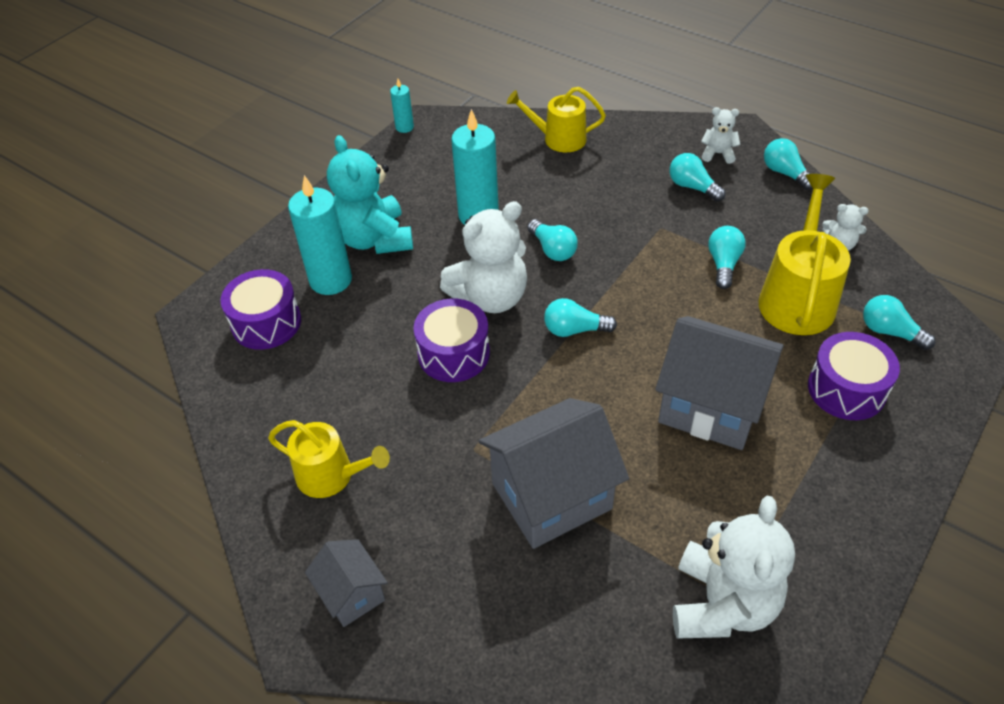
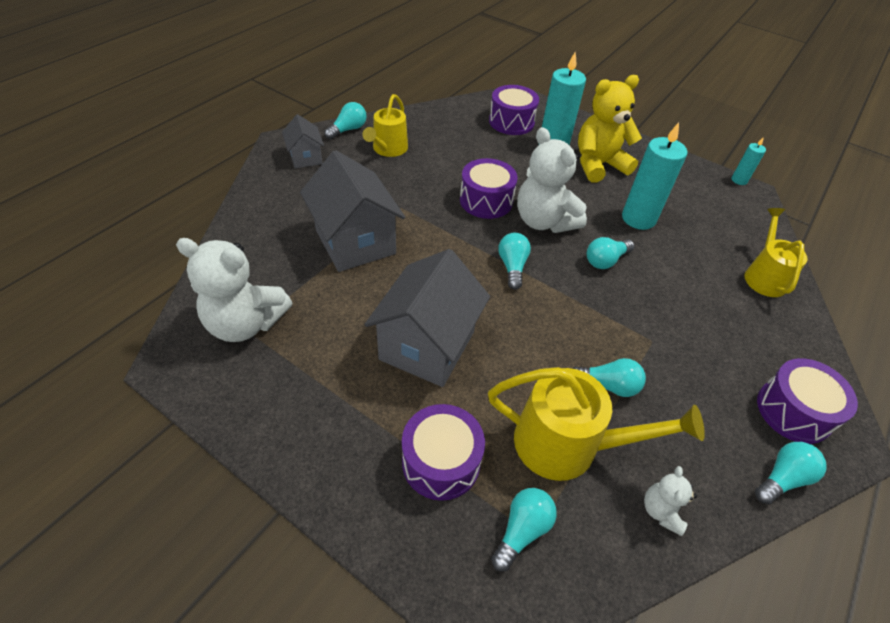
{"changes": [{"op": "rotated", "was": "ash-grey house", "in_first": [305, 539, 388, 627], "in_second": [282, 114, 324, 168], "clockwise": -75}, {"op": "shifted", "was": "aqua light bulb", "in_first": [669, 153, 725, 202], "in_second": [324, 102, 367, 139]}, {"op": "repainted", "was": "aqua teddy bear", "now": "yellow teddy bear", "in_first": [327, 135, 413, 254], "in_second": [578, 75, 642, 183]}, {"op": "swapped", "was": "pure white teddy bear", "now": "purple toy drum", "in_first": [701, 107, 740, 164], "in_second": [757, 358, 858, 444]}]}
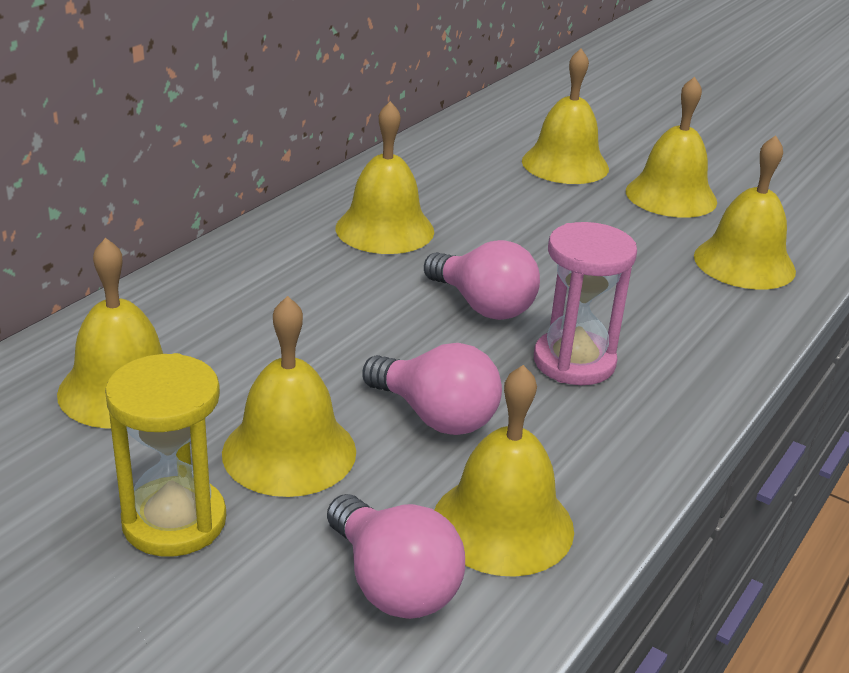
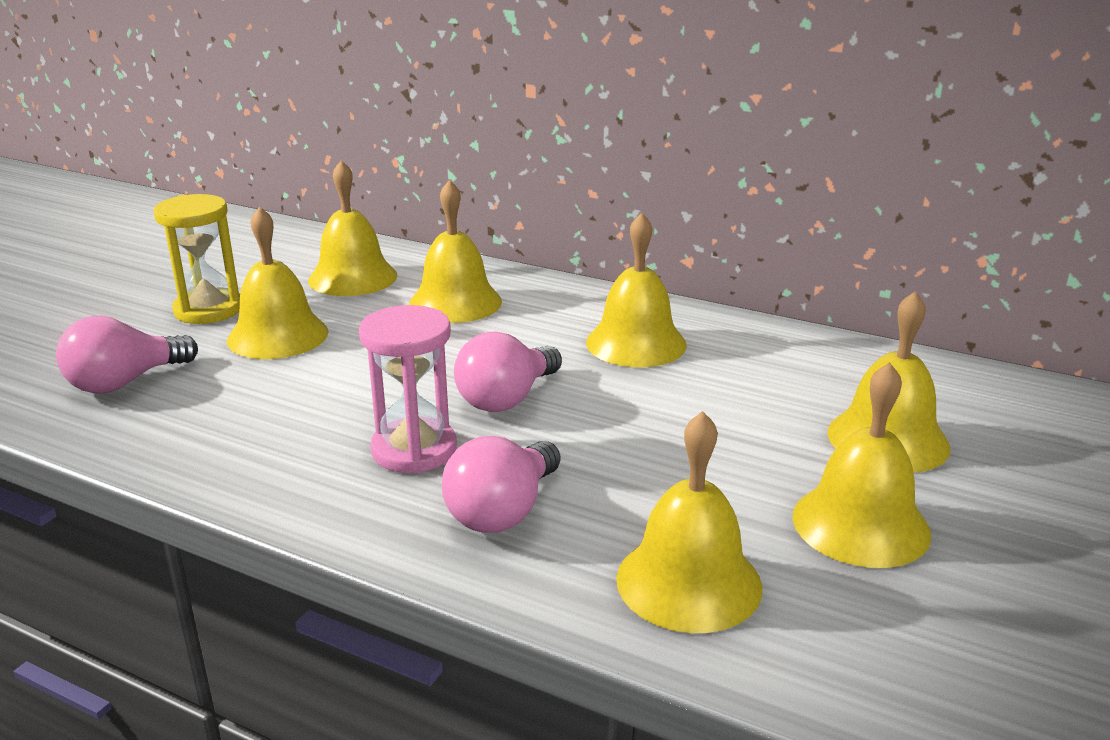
{"changes": [{"op": "shifted", "was": "yellow hand bell", "in_first": [435, 365, 574, 577], "in_second": [409, 180, 502, 323]}, {"op": "shifted", "was": "pink light bulb", "in_first": [362, 343, 502, 435], "in_second": [442, 436, 561, 533]}]}
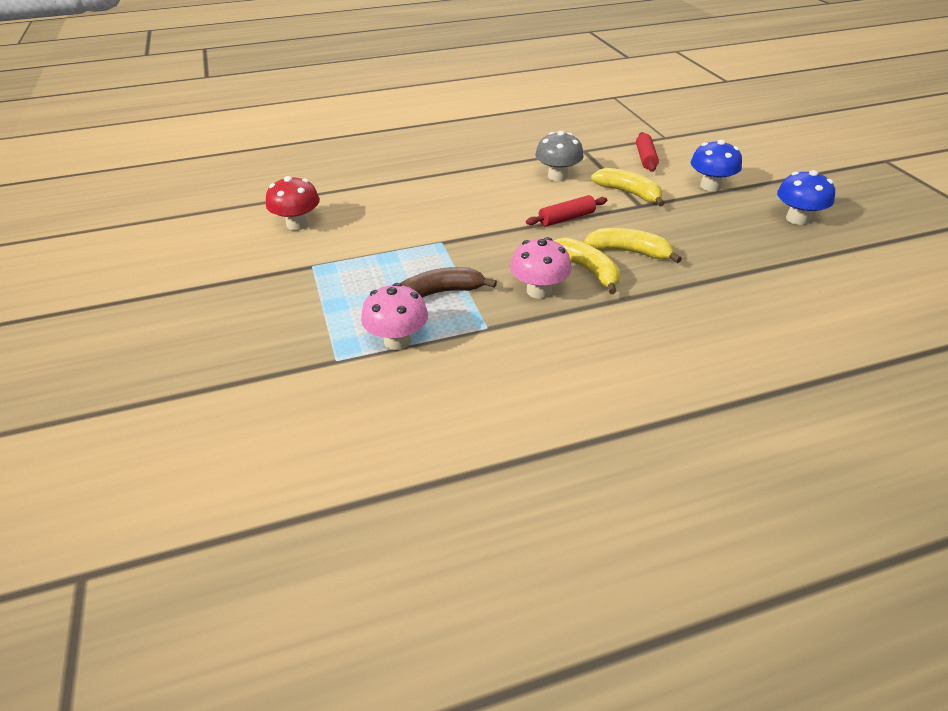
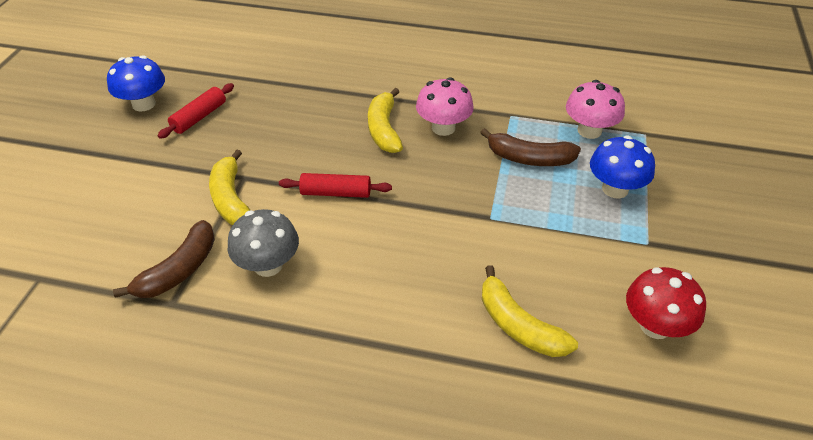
{"changes": [{"op": "new", "now": "dark brown toy banana", "in_second": [113, 220, 215, 298]}, {"op": "shifted", "was": "crimson dough roller", "in_first": [636, 132, 659, 172], "in_second": [158, 83, 234, 139]}, {"op": "shifted", "was": "yellow toy banana", "in_first": [584, 228, 682, 263], "in_second": [482, 265, 578, 357]}, {"op": "shifted", "was": "royal blue toadstool", "in_first": [691, 140, 742, 191], "in_second": [590, 136, 655, 199]}]}
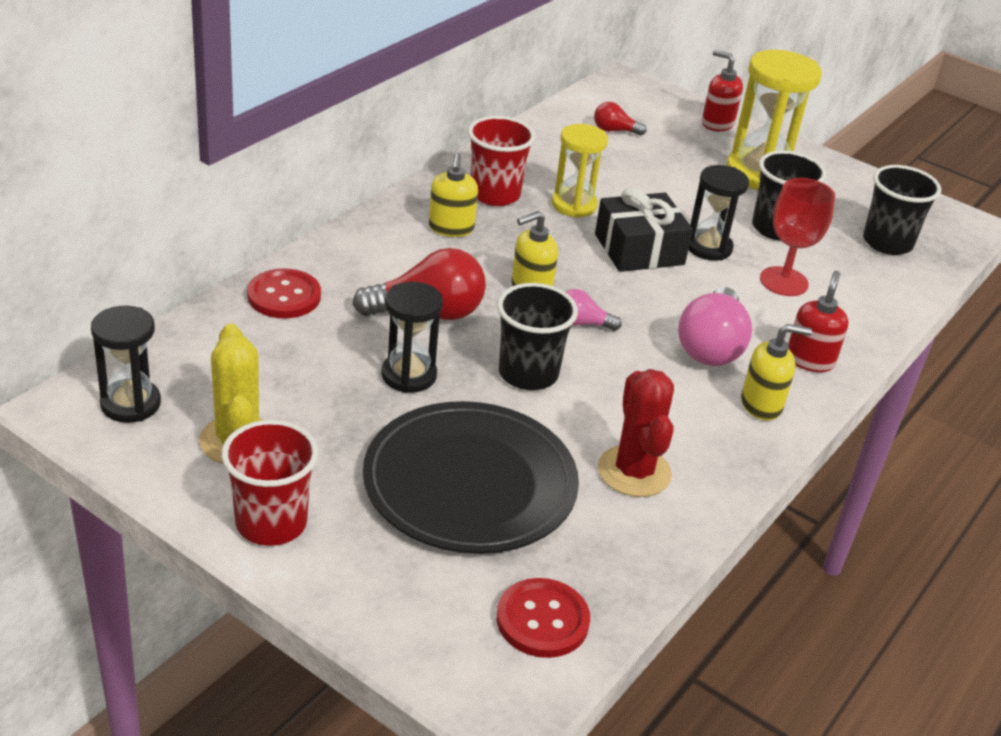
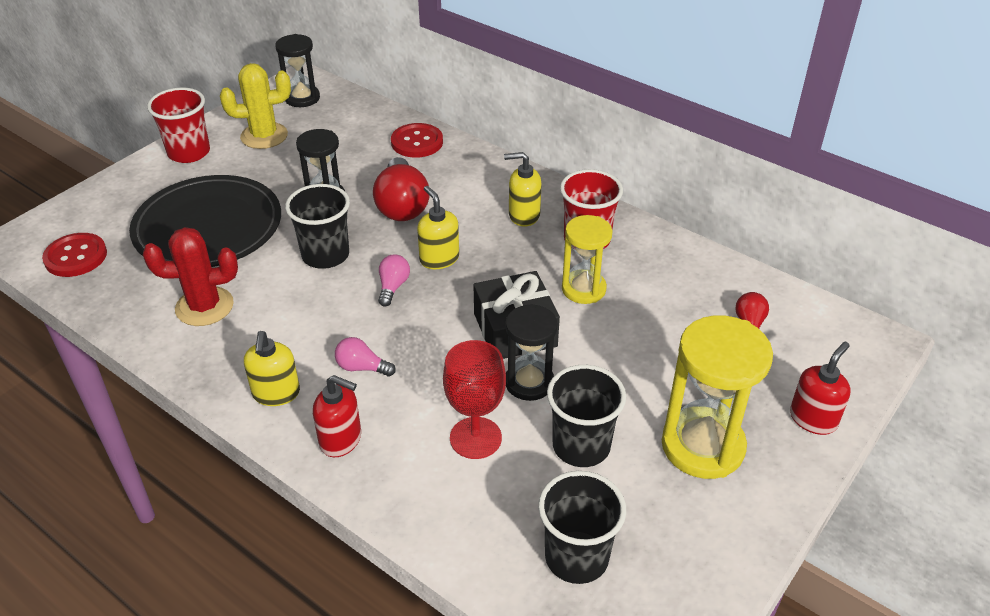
{"changes": [{"op": "scaled", "was": "pink light bulb", "in_first": [678, 287, 752, 366], "in_second": [335, 337, 396, 377], "ratio": 0.52}]}
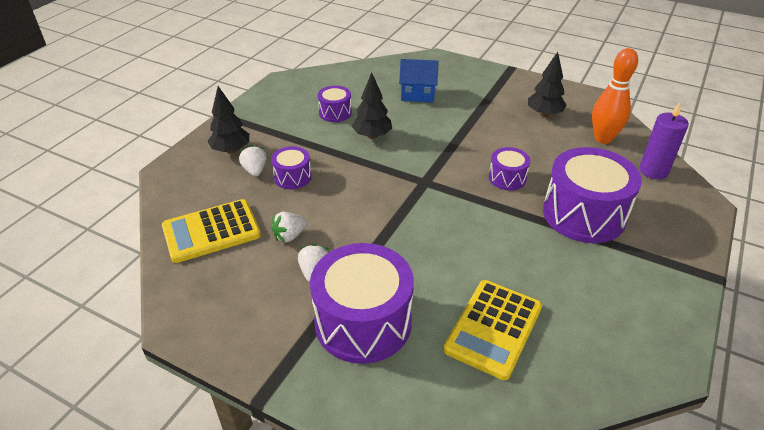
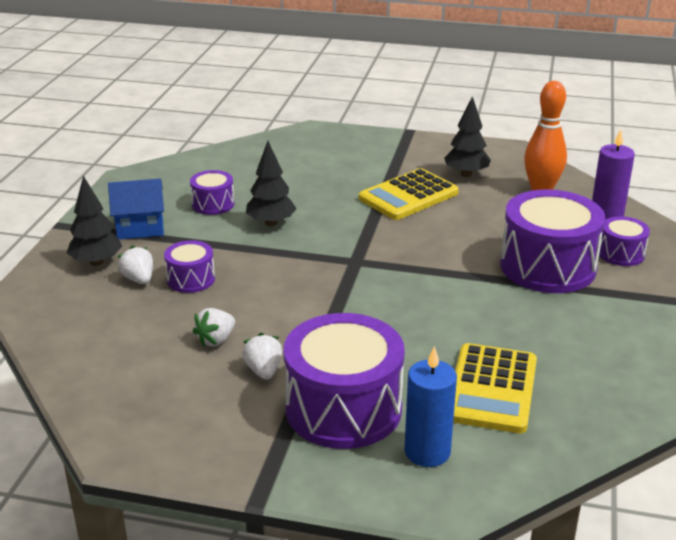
{"changes": [{"op": "shifted", "was": "royal blue house", "in_first": [399, 59, 439, 102], "in_second": [108, 178, 164, 240]}, {"op": "shifted", "was": "yellow pocket calculator", "in_first": [162, 199, 261, 263], "in_second": [359, 168, 459, 220]}, {"op": "new", "now": "royal blue wax candle", "in_second": [404, 346, 457, 467]}, {"op": "shifted", "was": "purple toy drum", "in_first": [489, 147, 531, 190], "in_second": [599, 216, 650, 266]}]}
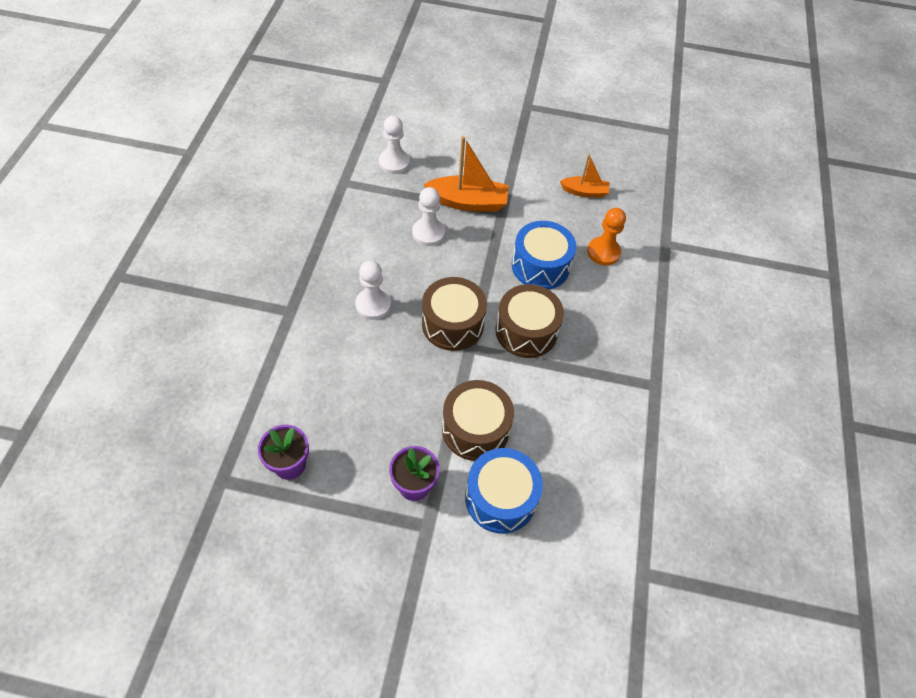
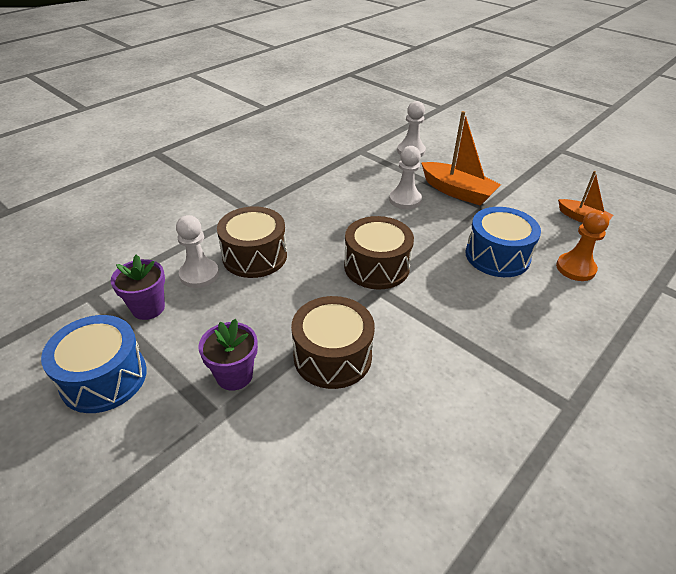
{"changes": [{"op": "shifted", "was": "royal blue toy drum", "in_first": [465, 448, 543, 534], "in_second": [41, 315, 147, 413]}, {"op": "shifted", "was": "pure white chess pawn", "in_first": [355, 261, 391, 320], "in_second": [176, 215, 219, 288]}, {"op": "shifted", "was": "dark brown toy drum", "in_first": [496, 284, 564, 358], "in_second": [217, 206, 287, 278]}]}
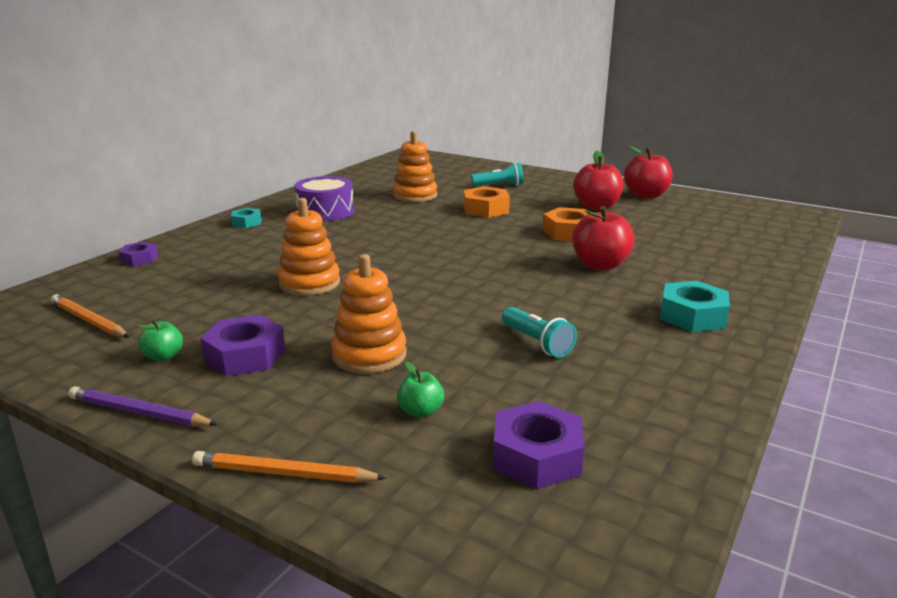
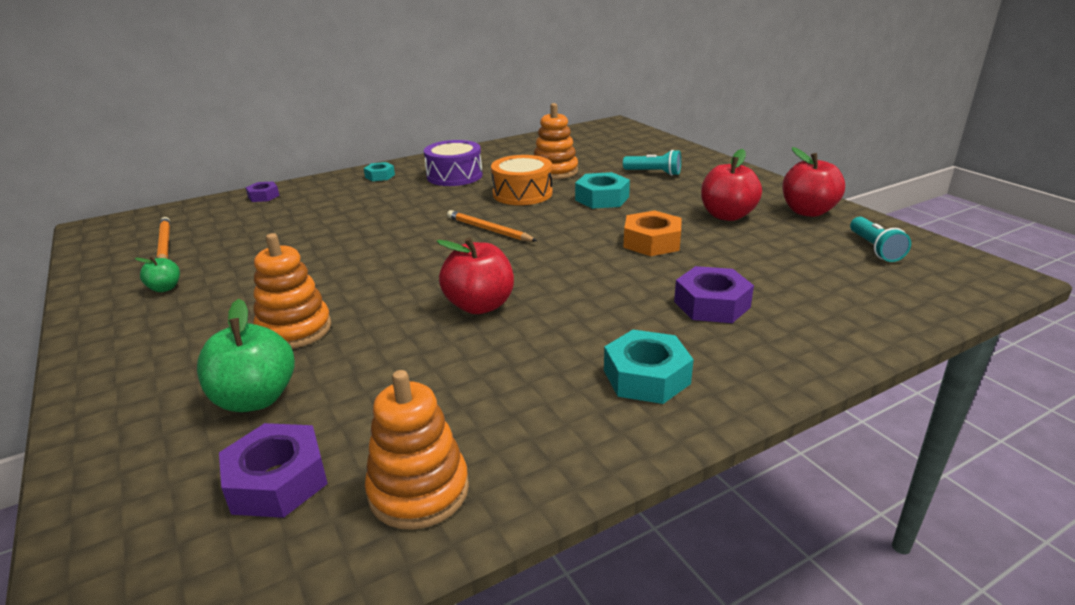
{"changes": [{"op": "scaled", "was": "leaf-green apple", "in_first": [397, 361, 444, 418], "in_second": [197, 299, 295, 412], "ratio": 1.93}, {"op": "shifted", "was": "orange stacking toy", "in_first": [278, 198, 340, 296], "in_second": [365, 370, 469, 530]}, {"op": "shifted", "was": "crimson apple", "in_first": [572, 206, 635, 271], "in_second": [436, 237, 514, 314]}, {"op": "shifted", "was": "orange pencil", "in_first": [192, 451, 386, 483], "in_second": [447, 210, 537, 242]}, {"op": "new", "now": "orange toy drum", "in_second": [491, 155, 552, 205]}, {"op": "repainted", "was": "orange hexagon nut", "now": "aqua hexagon nut", "in_first": [464, 186, 510, 218], "in_second": [575, 172, 630, 209]}, {"op": "shifted", "was": "purple hexagon nut", "in_first": [200, 315, 285, 376], "in_second": [674, 266, 754, 323]}, {"op": "shifted", "was": "aqua pocket torch", "in_first": [502, 307, 577, 358], "in_second": [850, 217, 911, 262]}, {"op": "gone", "was": "purple pencil", "in_first": [68, 386, 218, 426]}]}
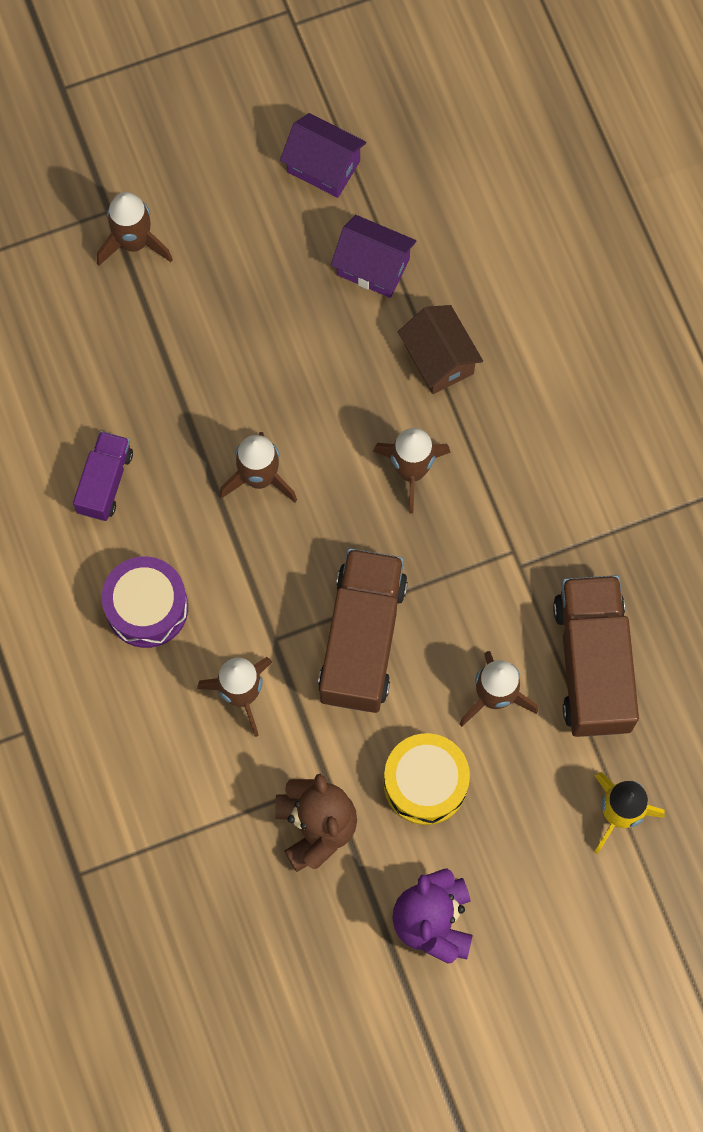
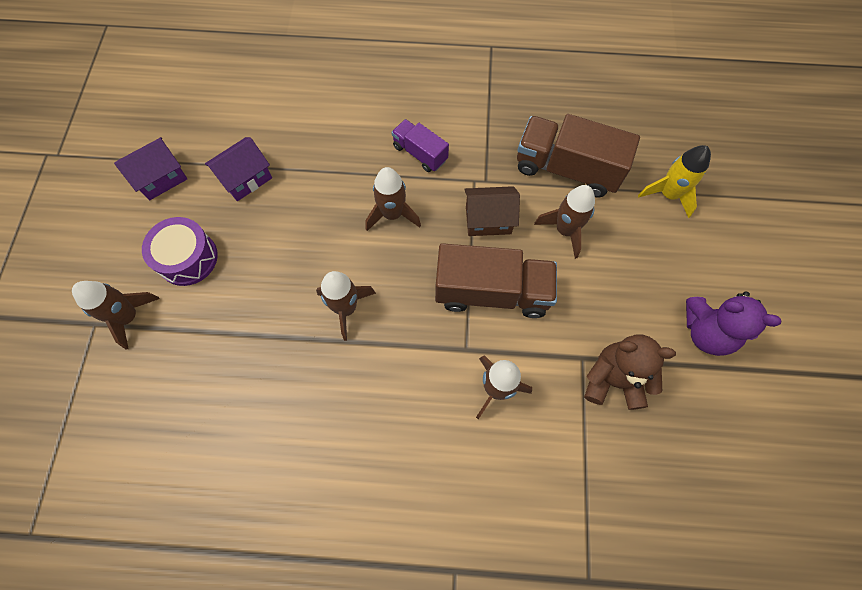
{"changes": [{"op": "shifted", "was": "purple toy drum", "in_first": [102, 556, 188, 648], "in_second": [142, 217, 218, 286]}, {"op": "shifted", "was": "purple truck", "in_first": [73, 431, 133, 521], "in_second": [391, 119, 449, 172]}, {"op": "rotated", "was": "dark brown truck", "in_first": [318, 548, 408, 713], "in_second": [435, 243, 557, 318], "clockwise": 150}, {"op": "shifted", "was": "dark brown house", "in_first": [398, 305, 483, 394], "in_second": [464, 186, 520, 236]}, {"op": "gone", "was": "yellow toy drum", "in_first": [384, 733, 470, 825]}]}
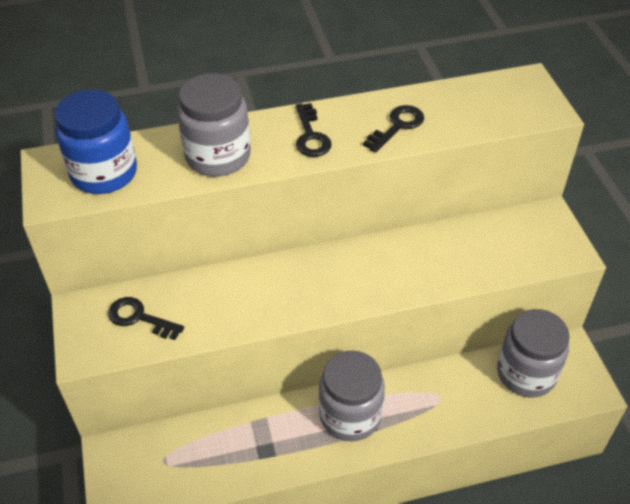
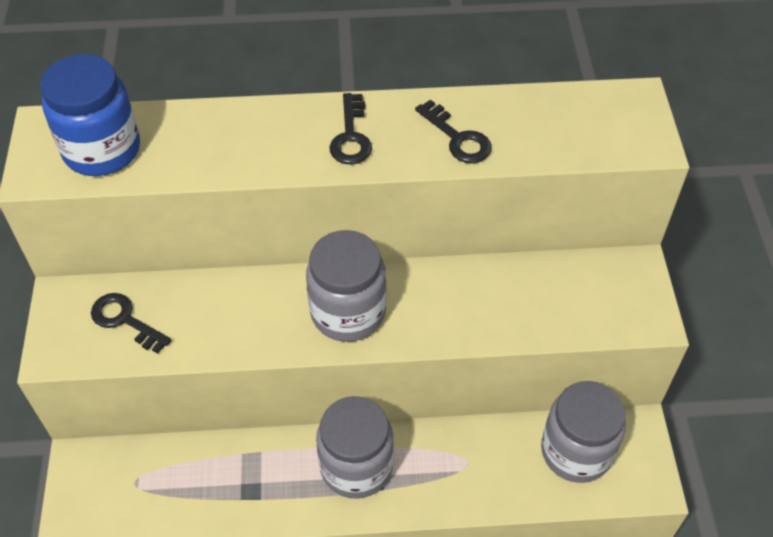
{"changes": [{"op": "shifted", "was": "ash-grey jam jar", "in_first": [177, 73, 251, 176], "in_second": [306, 230, 386, 342]}, {"op": "rotated", "was": "jet-black latchkey", "in_first": [363, 105, 424, 153], "in_second": [415, 100, 492, 163], "clockwise": 90}]}
